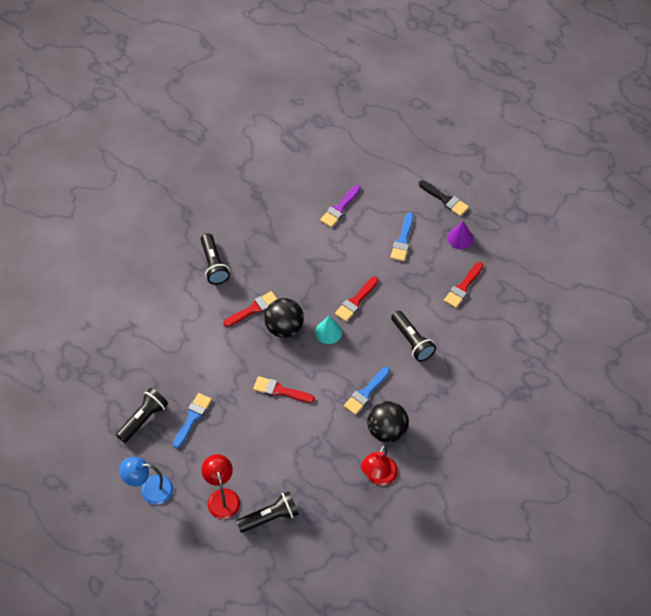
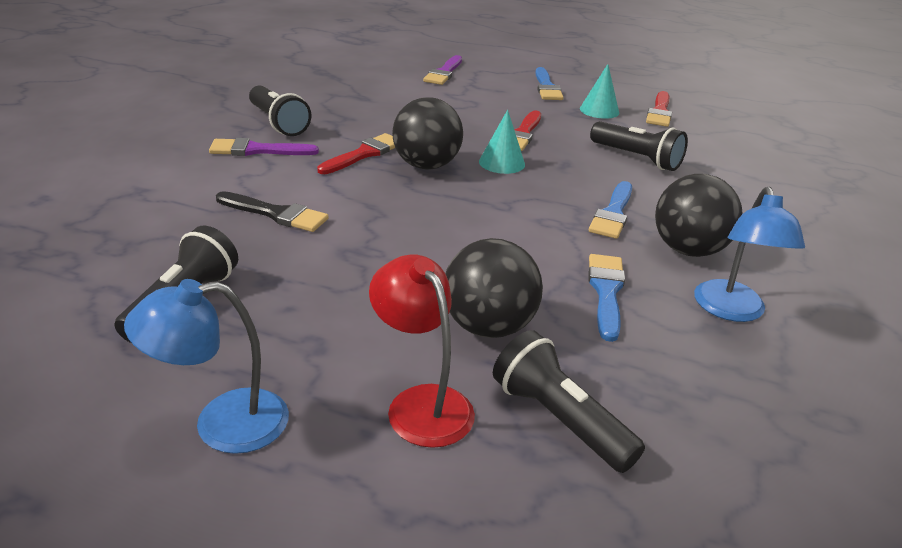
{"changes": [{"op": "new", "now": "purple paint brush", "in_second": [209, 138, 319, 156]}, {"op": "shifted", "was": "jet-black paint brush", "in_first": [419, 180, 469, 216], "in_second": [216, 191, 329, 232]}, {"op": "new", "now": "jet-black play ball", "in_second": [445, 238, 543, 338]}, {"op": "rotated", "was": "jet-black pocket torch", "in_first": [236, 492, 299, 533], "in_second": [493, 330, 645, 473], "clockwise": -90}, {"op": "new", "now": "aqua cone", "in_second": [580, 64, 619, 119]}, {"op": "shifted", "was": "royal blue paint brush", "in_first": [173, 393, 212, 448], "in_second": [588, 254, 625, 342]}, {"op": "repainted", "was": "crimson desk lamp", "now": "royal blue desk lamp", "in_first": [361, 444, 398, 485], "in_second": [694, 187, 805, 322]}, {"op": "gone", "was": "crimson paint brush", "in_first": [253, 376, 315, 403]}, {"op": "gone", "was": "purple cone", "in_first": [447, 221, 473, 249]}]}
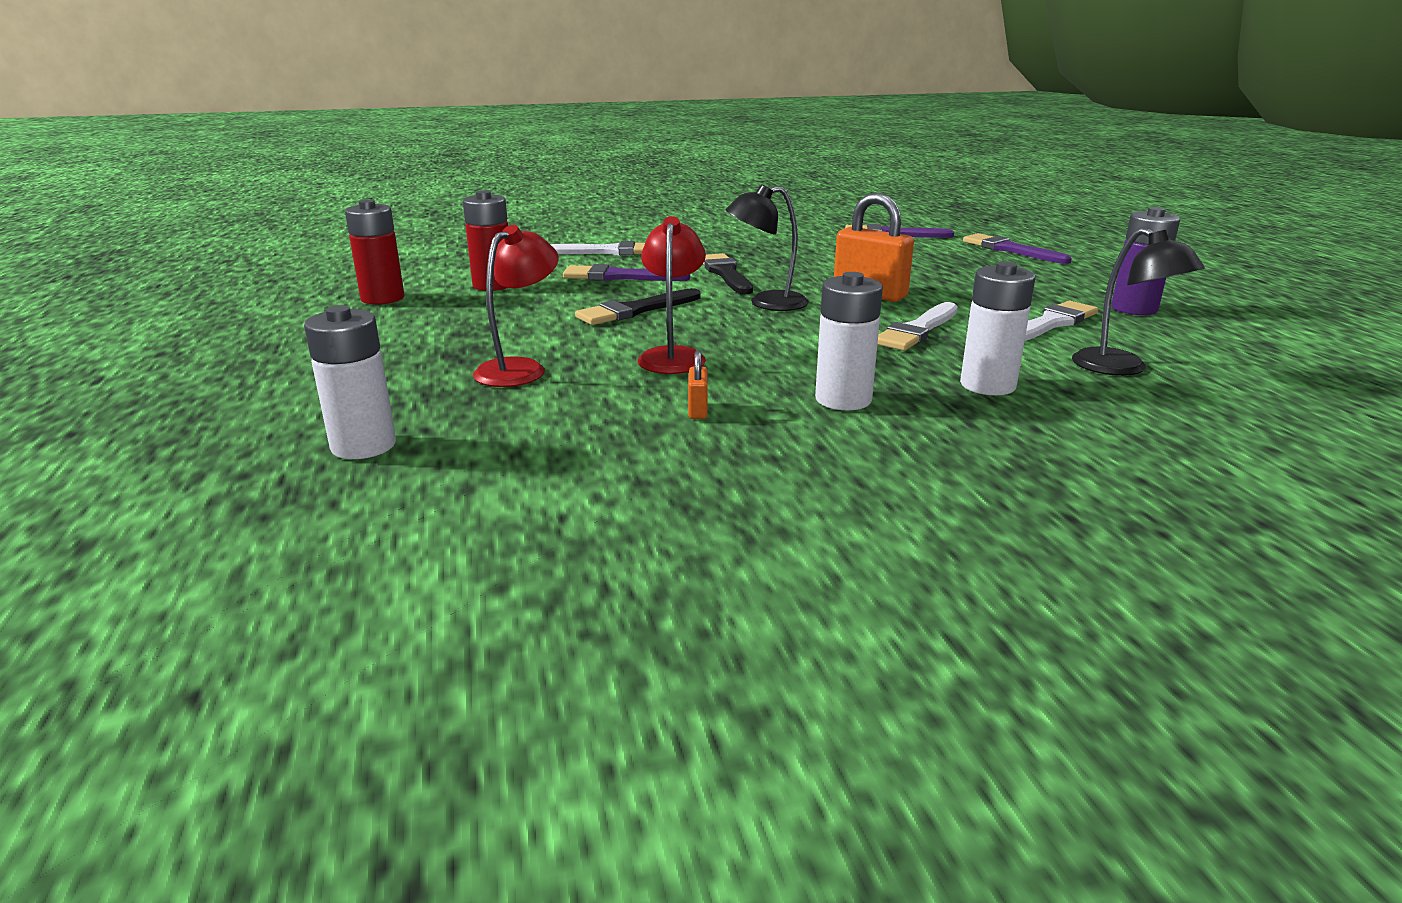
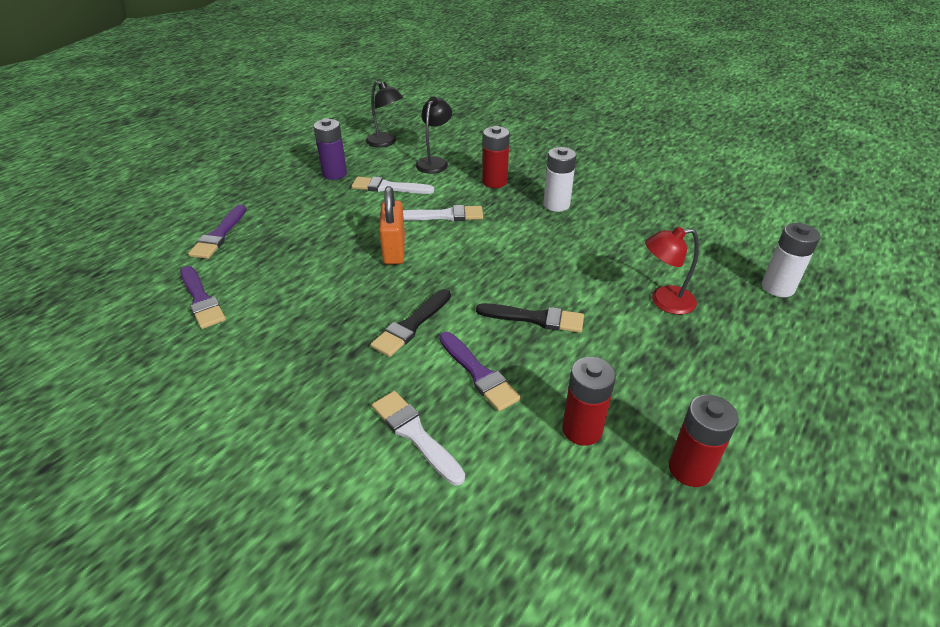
{"changes": [{"op": "shifted", "was": "jet-black desk lamp", "in_first": [726, 184, 809, 311], "in_second": [366, 81, 403, 147]}, {"op": "repainted", "was": "pure white AA battery", "now": "crimson AA battery", "in_first": [960, 261, 1036, 395], "in_second": [482, 126, 510, 188]}, {"op": "gone", "was": "crimson desk lamp", "in_first": [638, 216, 706, 374]}, {"op": "gone", "was": "orange small lock", "in_first": [688, 350, 708, 419]}]}
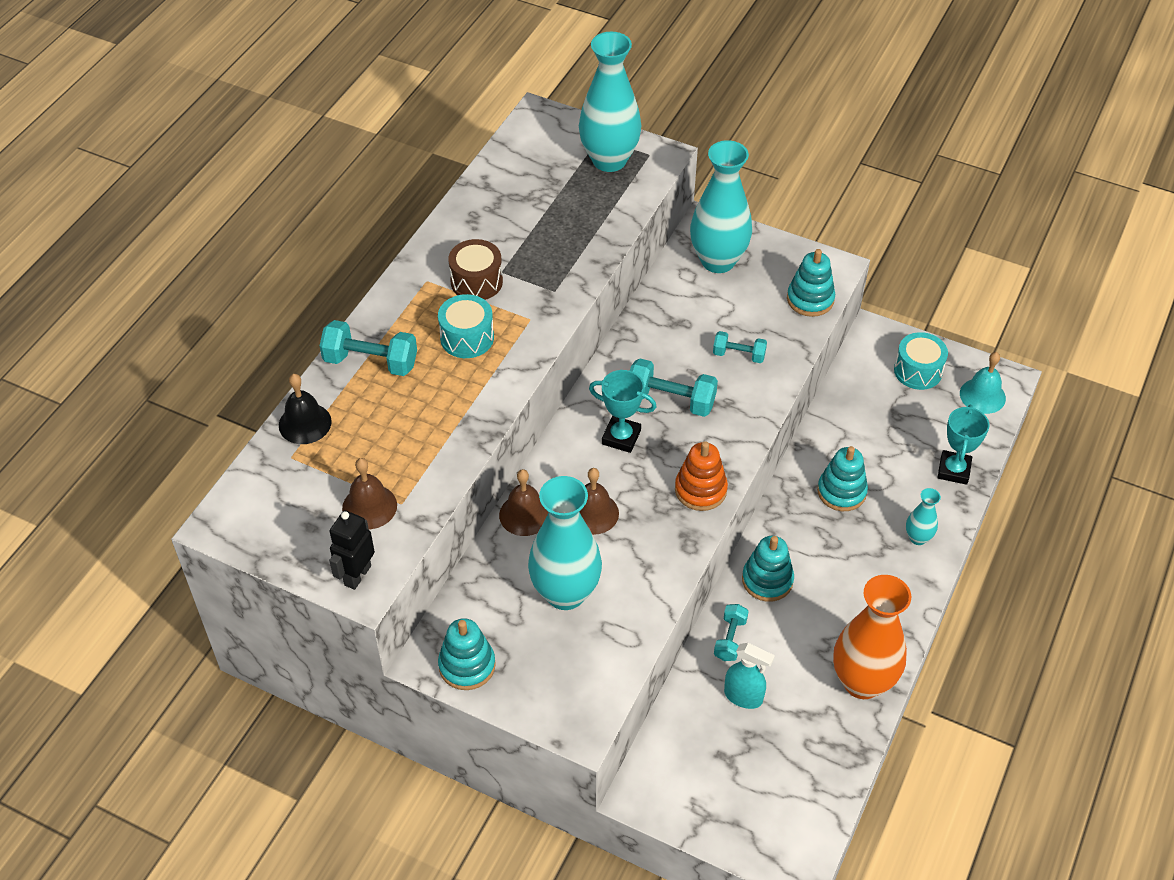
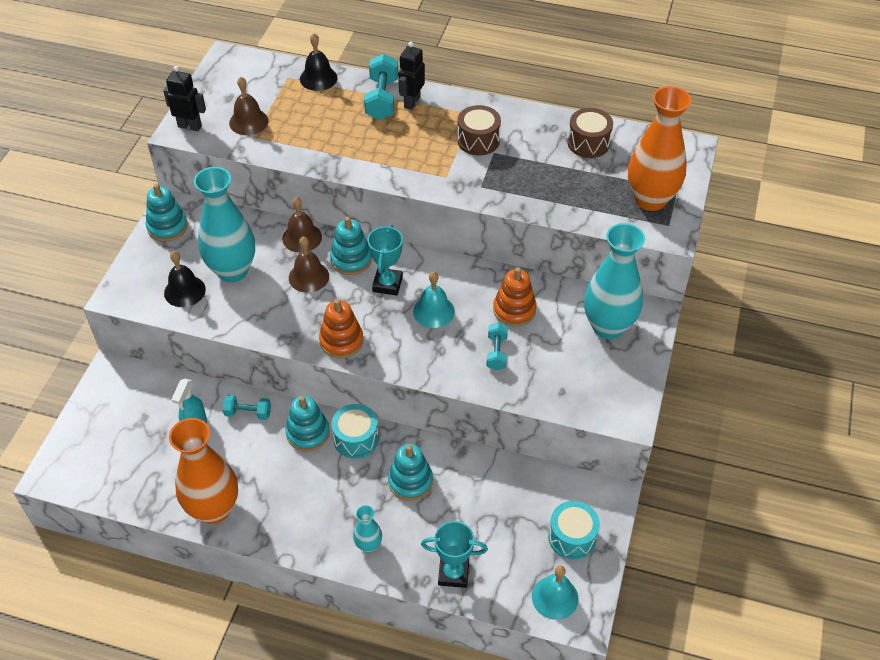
{"changes": [{"op": "new", "now": "jet-black hand bell", "in_second": [164, 251, 206, 307]}, {"op": "shifted", "was": "aqua stacking toy", "in_first": [787, 249, 835, 317], "in_second": [330, 217, 372, 275]}, {"op": "shifted", "was": "aqua toy drum", "in_first": [438, 294, 494, 358], "in_second": [331, 404, 379, 459]}, {"op": "new", "now": "jet-black robot figure", "in_second": [398, 42, 425, 110]}, {"op": "swapped", "was": "aqua free weight", "now": "aqua hand bell", "in_first": [630, 358, 718, 417], "in_second": [413, 271, 455, 328]}, {"op": "new", "now": "orange stacking toy", "in_second": [493, 268, 537, 327]}, {"op": "new", "now": "dark brown toy drum", "in_second": [567, 108, 613, 158]}, {"op": "repainted", "was": "aqua tall vase", "now": "orange tall vase", "in_first": [579, 32, 641, 172], "in_second": [628, 86, 691, 211]}]}
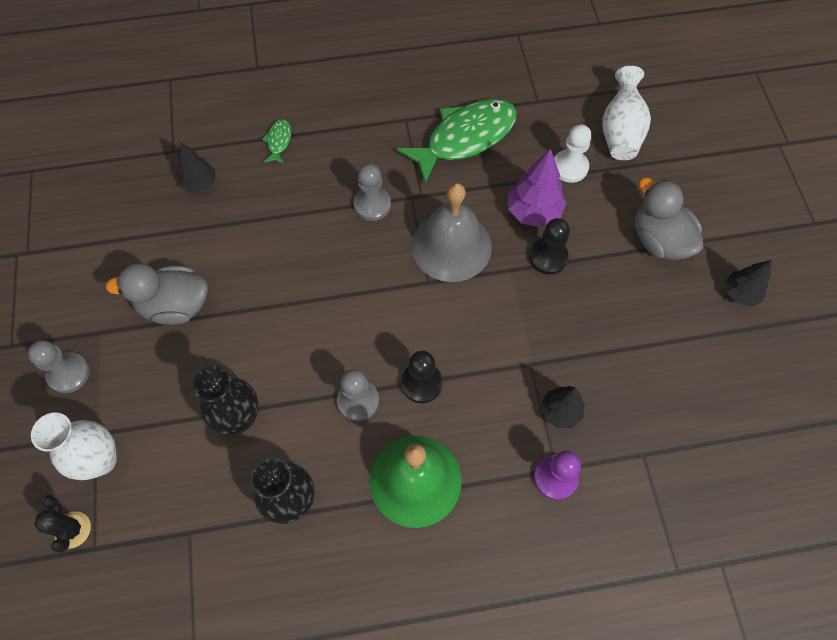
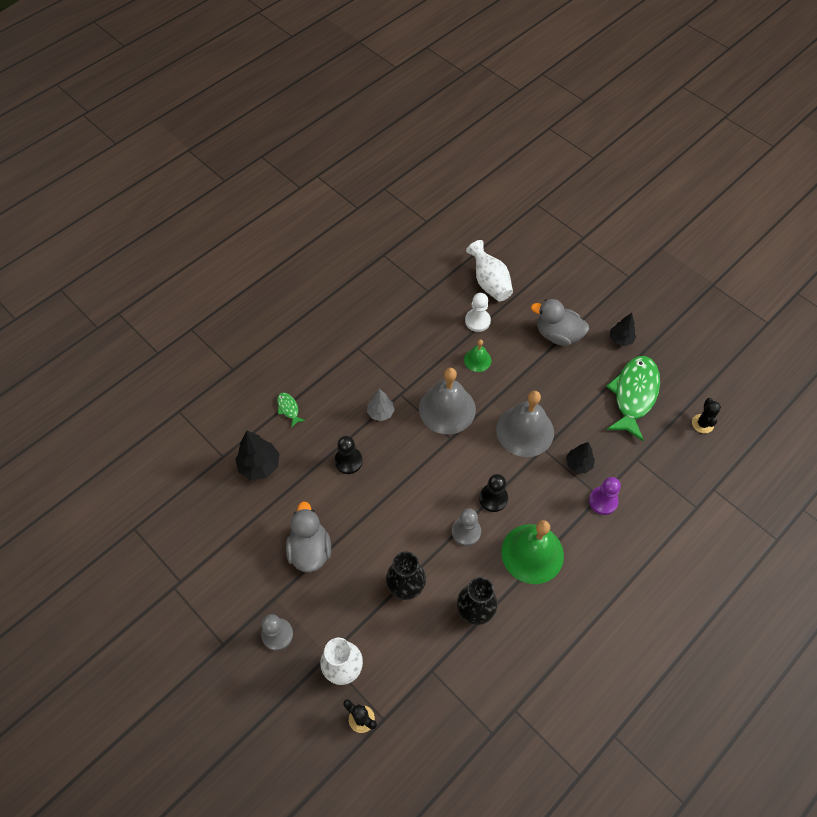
{"changes": [{"op": "scaled", "was": "jet-black toy tree", "in_first": [178, 143, 216, 192], "in_second": [235, 430, 280, 480], "ratio": 1.53}, {"op": "rotated", "was": "ash-grey toy duck", "in_first": [106, 263, 208, 325], "in_second": [286, 501, 331, 573], "clockwise": 120}, {"op": "shifted", "was": "jet-black chess pawn", "in_first": [529, 218, 570, 275], "in_second": [334, 436, 363, 474]}, {"op": "swapped", "was": "ash-grey chess pawn", "now": "ash-grey toy tree", "in_first": [354, 164, 391, 221], "in_second": [367, 389, 395, 421]}, {"op": "swapped", "was": "purple toy tree", "now": "leaf-green hand bell", "in_first": [508, 149, 566, 227], "in_second": [464, 339, 491, 372]}, {"op": "new", "now": "ash-grey hand bell", "in_second": [496, 391, 554, 457]}, {"op": "shifted", "was": "leaf-green fish figure", "in_first": [397, 99, 517, 184], "in_second": [606, 356, 660, 441]}, {"op": "new", "now": "jet-black saguaro cactus", "in_second": [692, 398, 721, 433]}]}
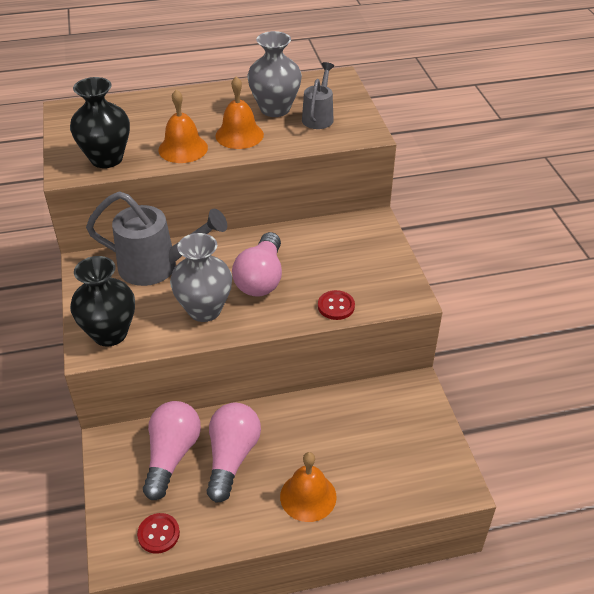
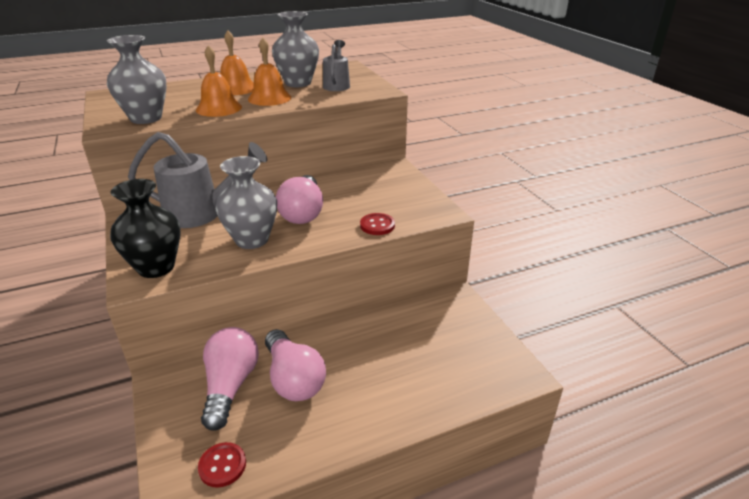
{"changes": [{"op": "repainted", "was": "jet-black tall vase", "now": "ash-grey tall vase", "in_first": [70, 77, 130, 168], "in_second": [107, 35, 167, 124]}, {"op": "shifted", "was": "orange hand bell", "in_first": [280, 452, 337, 522], "in_second": [220, 30, 254, 95]}, {"op": "rotated", "was": "pink light bulb", "in_first": [207, 403, 261, 502], "in_second": [265, 329, 326, 401], "clockwise": 150}]}
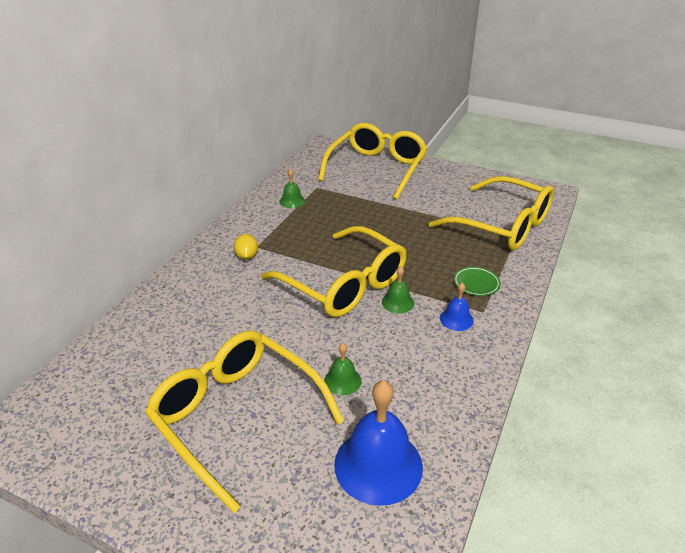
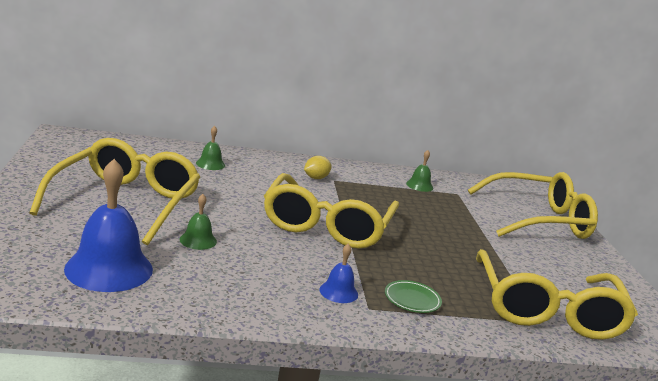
{"changes": [{"op": "shifted", "was": "leaf-green hand bell", "in_first": [382, 266, 414, 313], "in_second": [196, 126, 225, 170]}]}
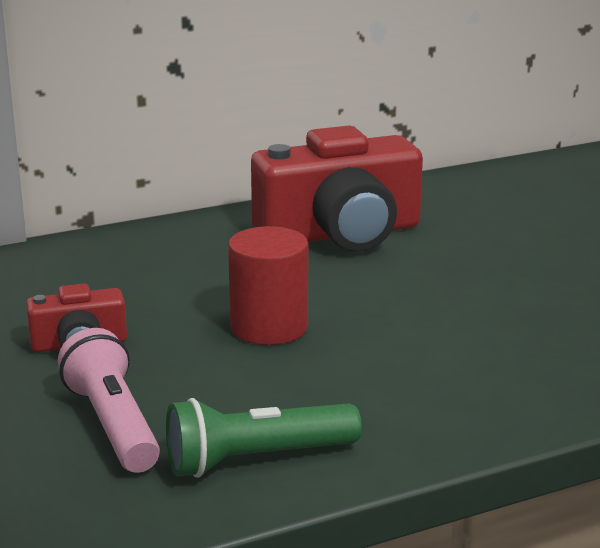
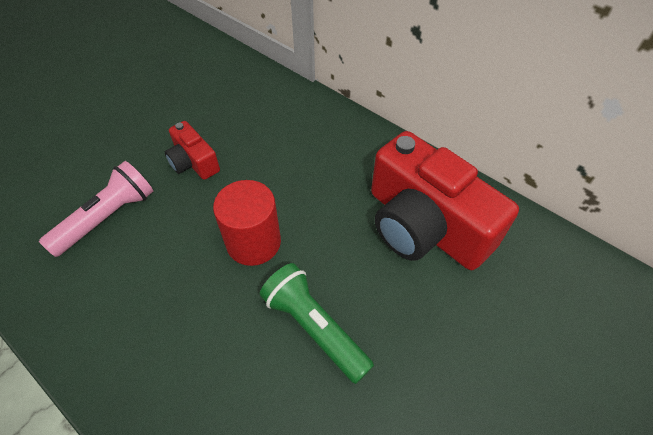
{"changes": [{"op": "shifted", "was": "leaf-green pocket torch", "in_first": [166, 398, 362, 478], "in_second": [260, 263, 374, 384]}]}
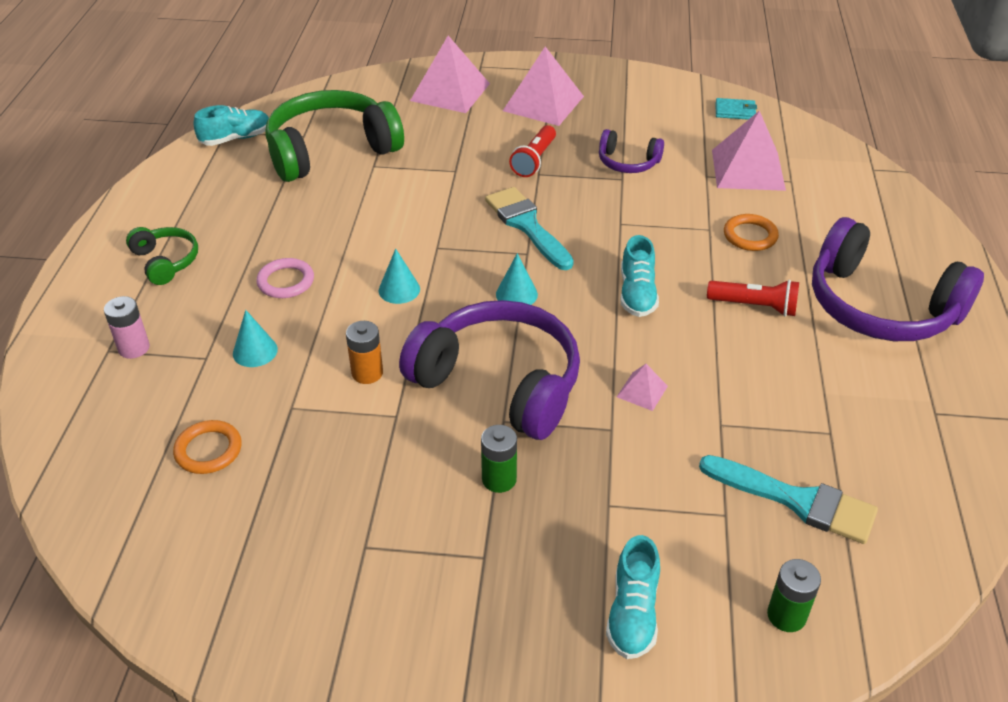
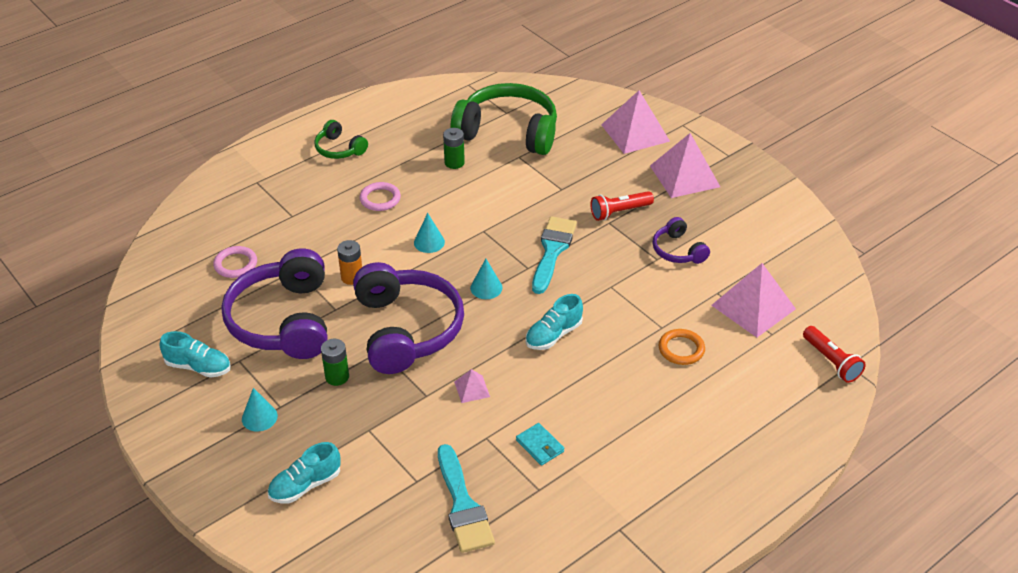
{"changes": [{"op": "shifted", "was": "aqua sneaker", "in_first": [194, 105, 269, 146], "in_second": [160, 331, 231, 378]}, {"op": "repainted", "was": "orange torus", "now": "pink torus", "in_first": [173, 420, 242, 474], "in_second": [213, 246, 257, 278]}, {"op": "shifted", "was": "purple headphones", "in_first": [812, 217, 984, 341], "in_second": [221, 248, 328, 359]}, {"op": "shifted", "was": "aqua cone", "in_first": [233, 310, 278, 367], "in_second": [242, 388, 278, 432]}, {"op": "rotated", "was": "leaf-green headphones", "in_first": [126, 227, 198, 285], "in_second": [314, 120, 368, 159], "clockwise": 120}, {"op": "shifted", "was": "leaf-green AA battery", "in_first": [767, 559, 821, 632], "in_second": [443, 128, 465, 169]}, {"op": "shifted", "was": "aqua billfold", "in_first": [715, 98, 757, 120], "in_second": [516, 423, 564, 466]}, {"op": "shifted", "was": "crimson pocket torch", "in_first": [707, 280, 799, 317], "in_second": [803, 326, 866, 383]}, {"op": "gone", "was": "pink AA battery", "in_first": [104, 296, 150, 359]}]}
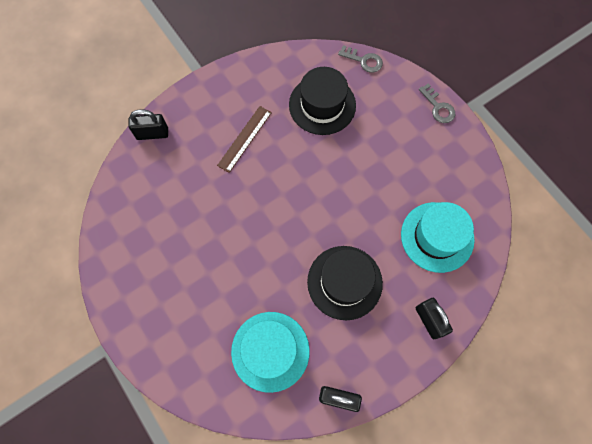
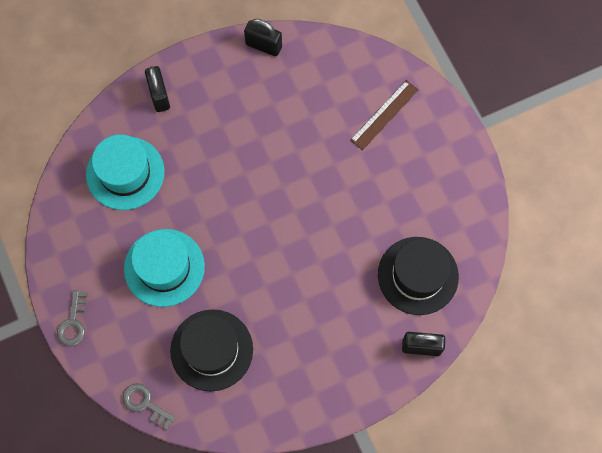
{"changes": [{"op": "rotated", "was": "ash-grey latchkey", "in_first": [419, 84, 455, 123], "in_second": [57, 290, 87, 347], "clockwise": -150}, {"op": "shifted", "was": "aqua tall hat", "in_first": [231, 312, 310, 393], "in_second": [124, 229, 205, 307]}, {"op": "shifted", "was": "dark brown measuring stick", "in_first": [217, 106, 272, 173], "in_second": [350, 80, 419, 150]}, {"op": "shifted", "was": "jet-black tall hat", "in_first": [307, 246, 383, 320], "in_second": [378, 237, 459, 315]}]}
